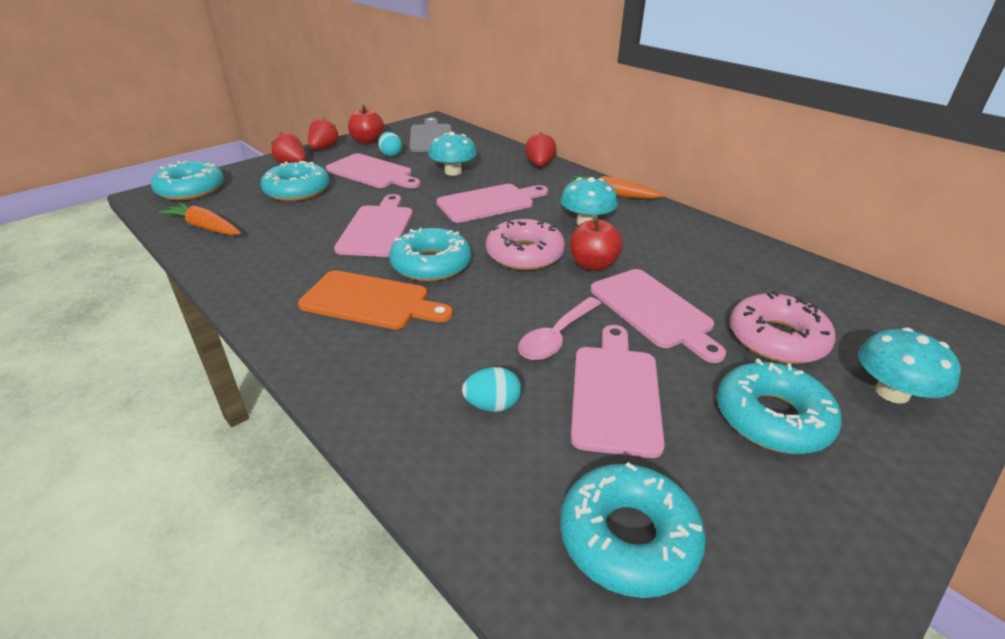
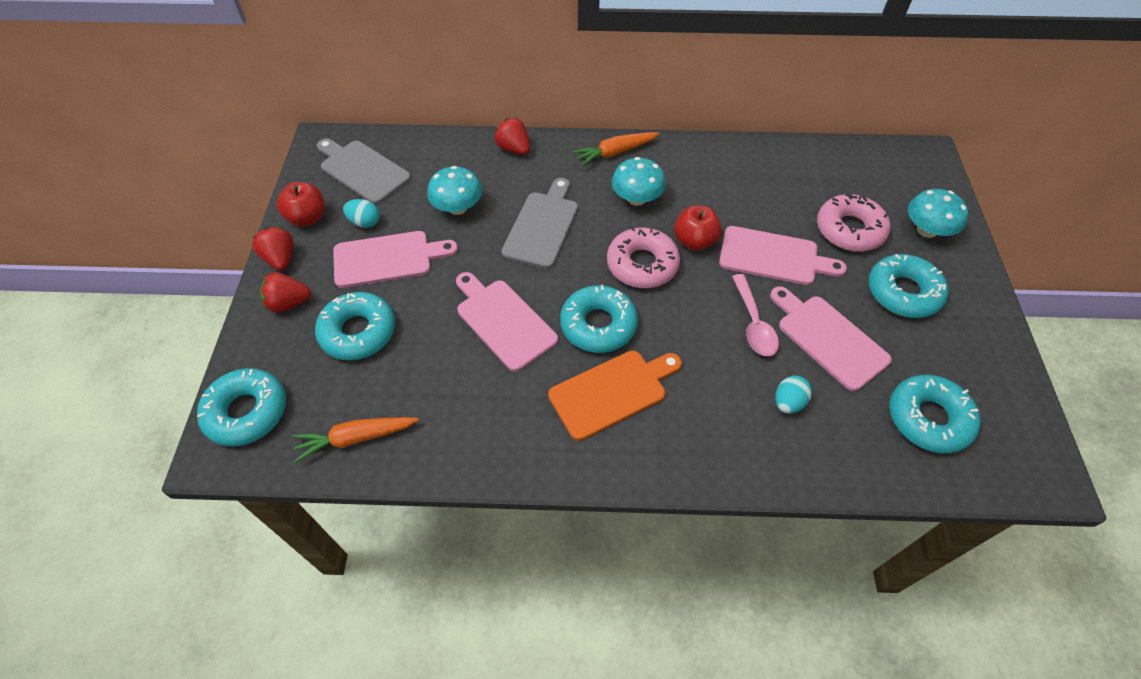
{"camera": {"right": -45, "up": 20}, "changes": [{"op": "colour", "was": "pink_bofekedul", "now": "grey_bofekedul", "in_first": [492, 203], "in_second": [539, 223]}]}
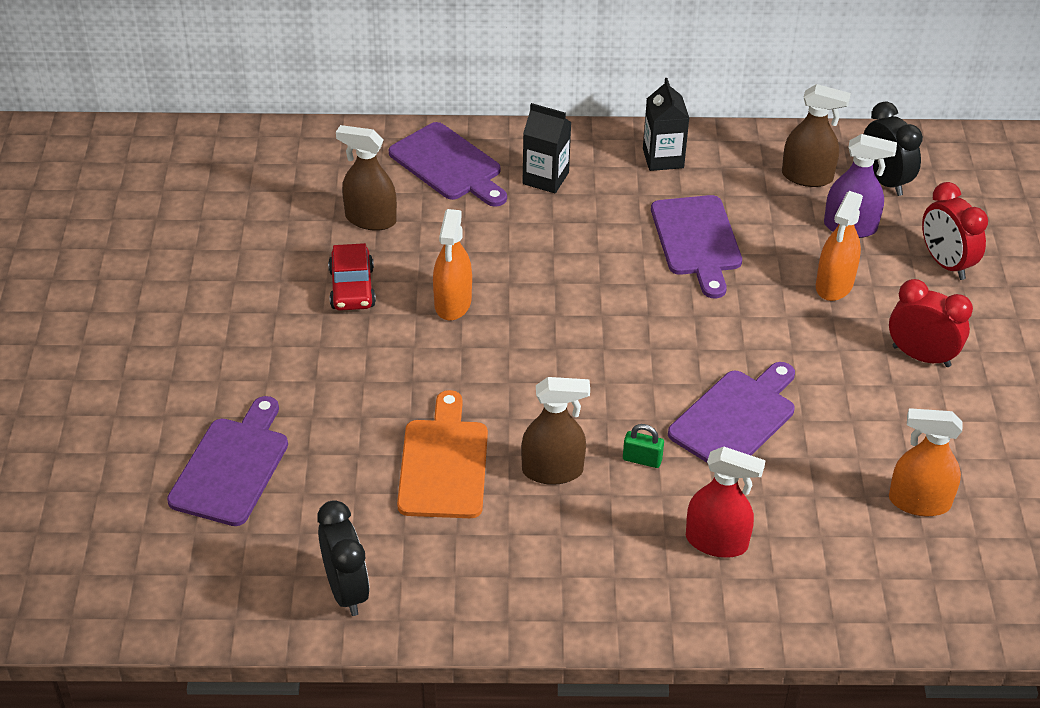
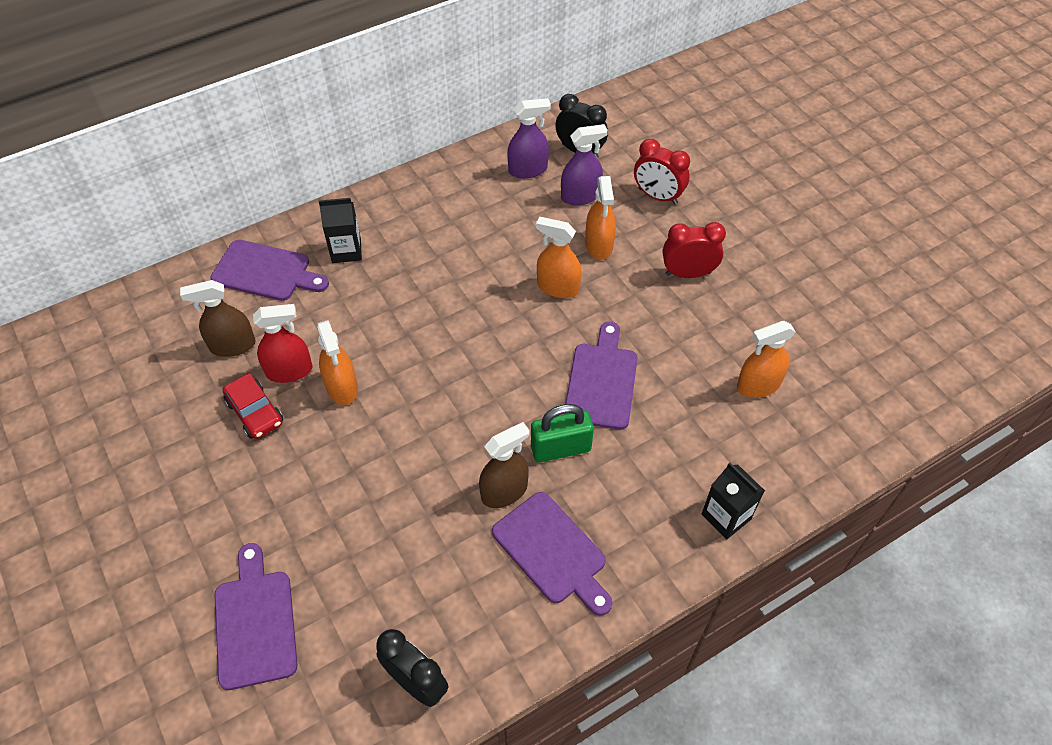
{"camera": {"right": -30, "up": 10}, "changes": [{"op": "missing", "was": "orange_bofekedul", "in_first": [442, 454]}, {"op": "size", "was": "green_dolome", "in_first": [643, 446], "in_second": [562, 433], "ratio": 1.89}, {"op": "relocated", "was": "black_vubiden", "in_first": [666, 124], "in_second": [733, 500]}, {"op": "relocated", "was": "purple_bofekedul", "in_first": [696, 246], "in_second": [552, 554]}, {"op": "relocated", "was": "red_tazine", "in_first": [726, 502], "in_second": [283, 343]}, {"op": "colour", "was": "brown_tazine", "now": "purple_tazine", "in_first": [816, 135], "in_second": [529, 138]}, {"op": "appeared", "now": "orange_tazine", "in_second": [559, 257]}]}
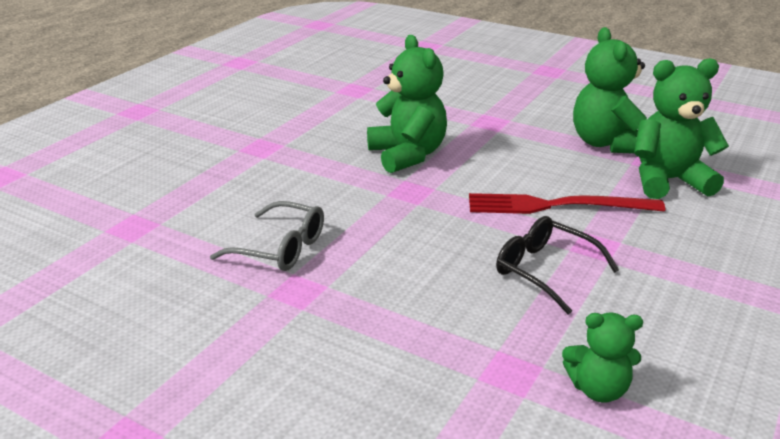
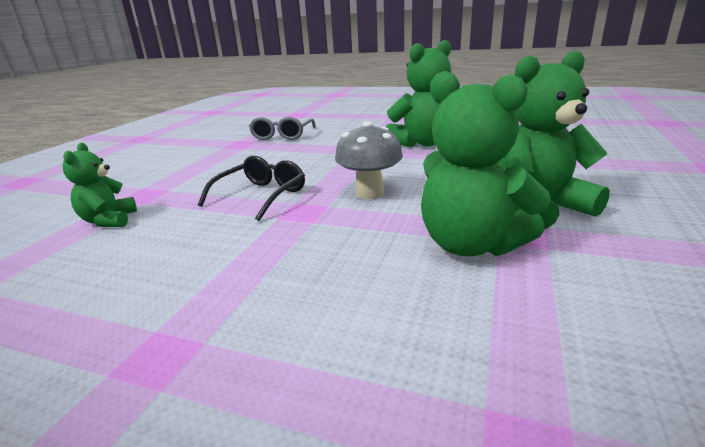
{"camera": {"right": 80, "up": -5}, "changes": [{"op": "exchanged", "was": "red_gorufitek", "now": "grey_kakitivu", "in_first": [567, 203], "in_second": [369, 160]}, {"op": "spun", "was": "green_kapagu", "in_first": [681, 128], "in_second": [486, 163], "clockwise": 150}]}
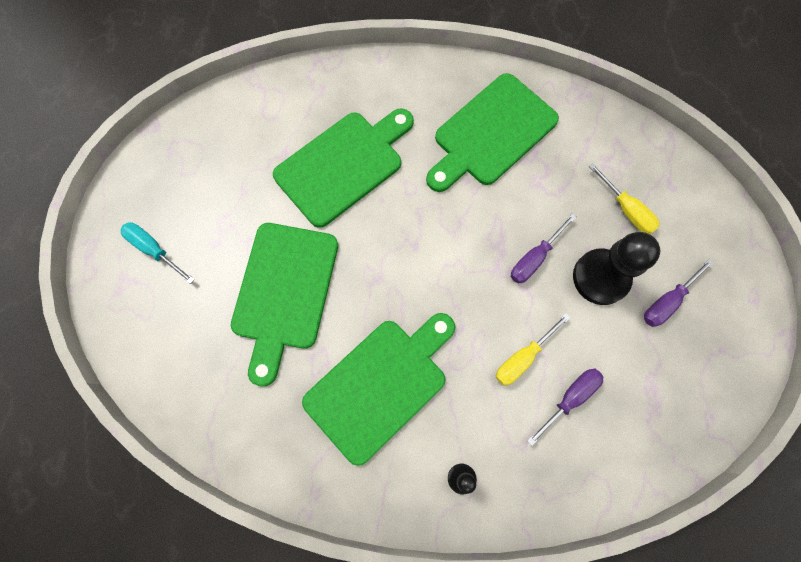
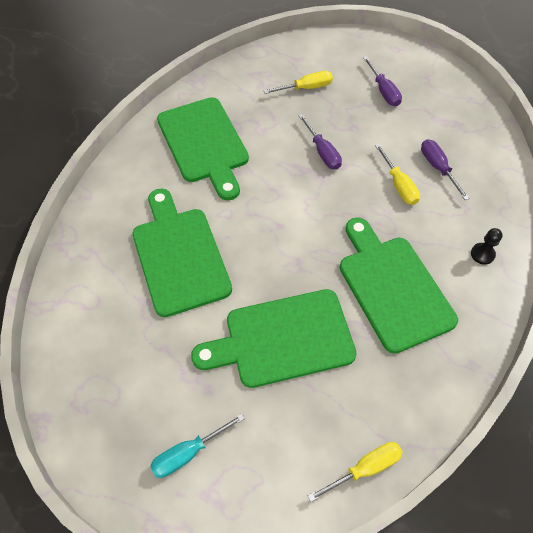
{"camera": {"right": -70, "up": -15}, "changes": [{"op": "spun", "was": "green_bofekedul", "in_first": [284, 304], "in_second": [274, 338], "clockwise": 135}, {"op": "missing", "was": "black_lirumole", "in_first": [616, 268]}, {"op": "appeared", "now": "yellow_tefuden", "in_second": [355, 472]}]}
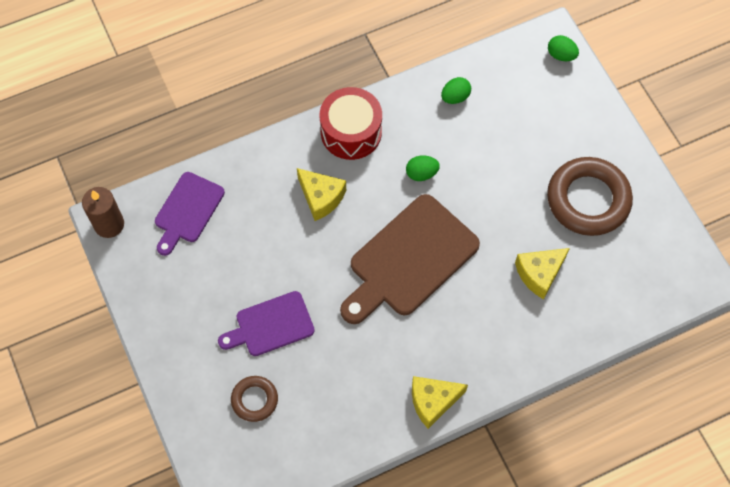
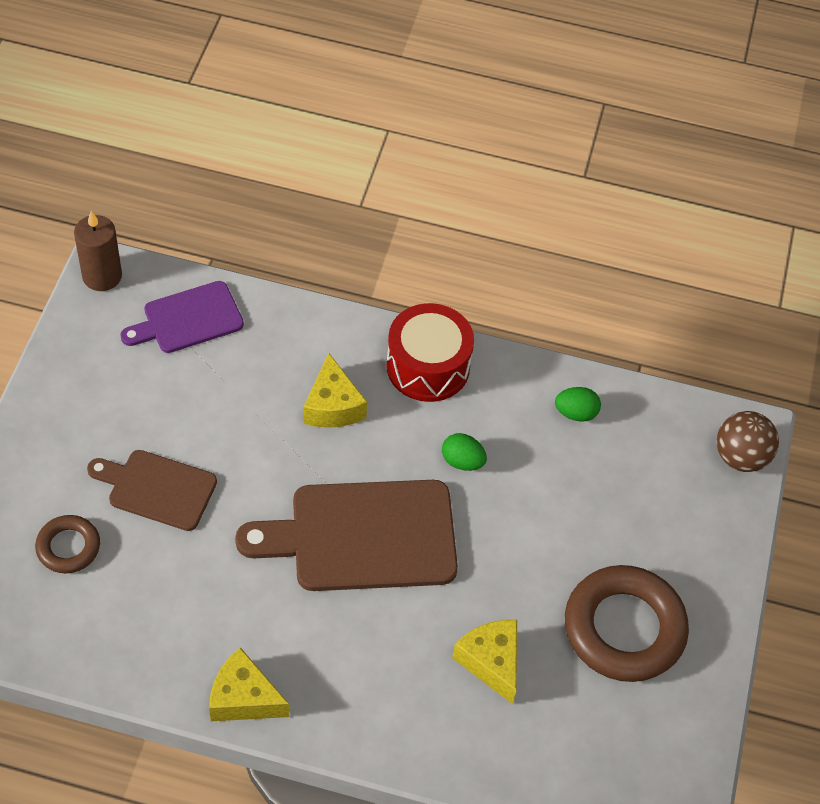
{"camera": {"right": 35, "up": -10}, "changes": [{"op": "colour", "was": "purple_bofekedul", "now": "brown_bofekedul", "in_first": [266, 323], "in_second": [152, 490]}, {"op": "spun", "was": "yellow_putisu", "in_first": [542, 273], "in_second": [484, 662], "clockwise": 60}, {"op": "exchanged", "was": "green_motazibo", "now": "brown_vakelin", "in_first": [563, 48], "in_second": [748, 441]}]}
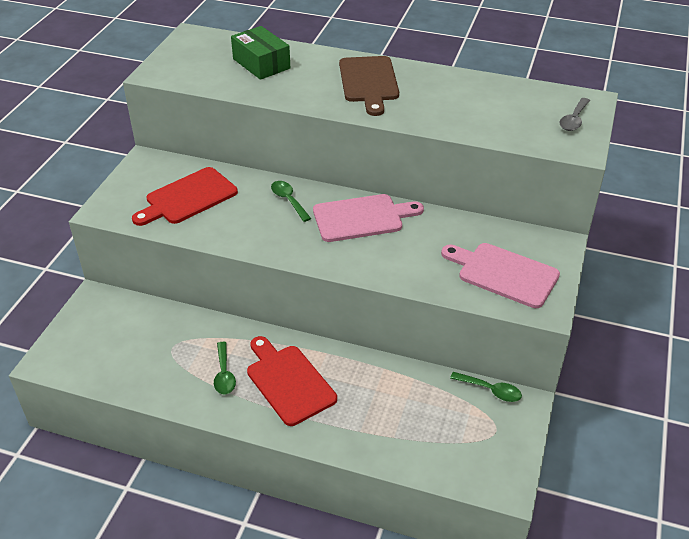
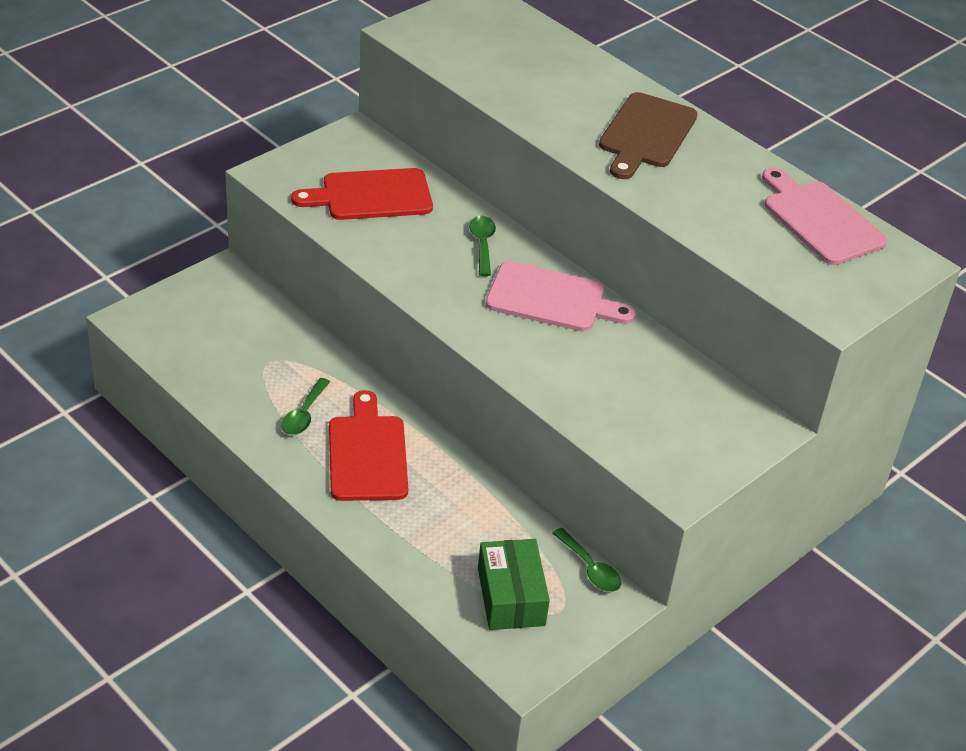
{"camera": {"right": 25, "up": 0}, "changes": [{"op": "relocated", "was": "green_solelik", "in_first": [260, 53], "in_second": [514, 584]}, {"op": "relocated", "was": "pink_bofekedul", "in_first": [500, 275], "in_second": [825, 216]}, {"op": "missing", "was": "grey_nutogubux", "in_first": [575, 114]}]}
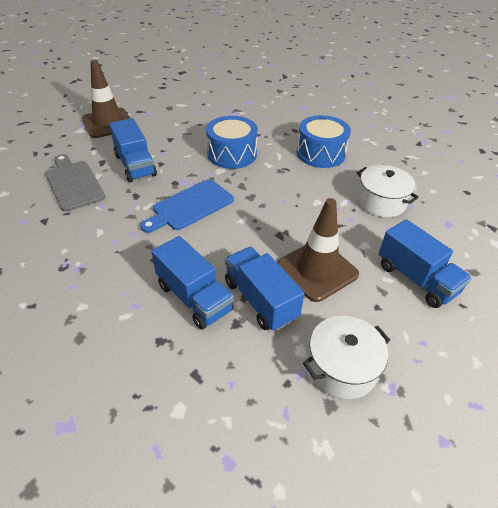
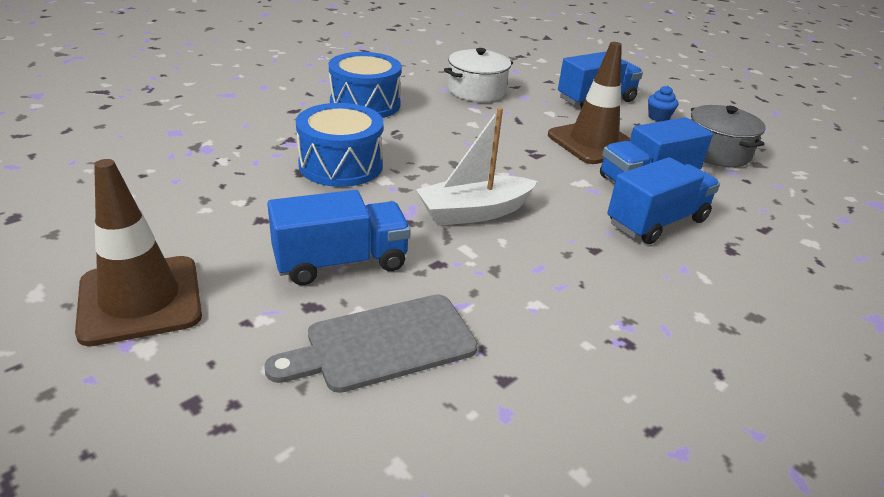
{"camera": {"right": -85, "up": -10}, "changes": [{"op": "exchanged", "was": "blue_bofekedul", "now": "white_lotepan", "in_first": [187, 206], "in_second": [476, 166]}, {"op": "colour", "was": "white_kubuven", "now": "grey_kubuven", "in_first": [346, 357], "in_second": [728, 136]}, {"op": "appeared", "now": "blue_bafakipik", "in_second": [663, 103]}]}
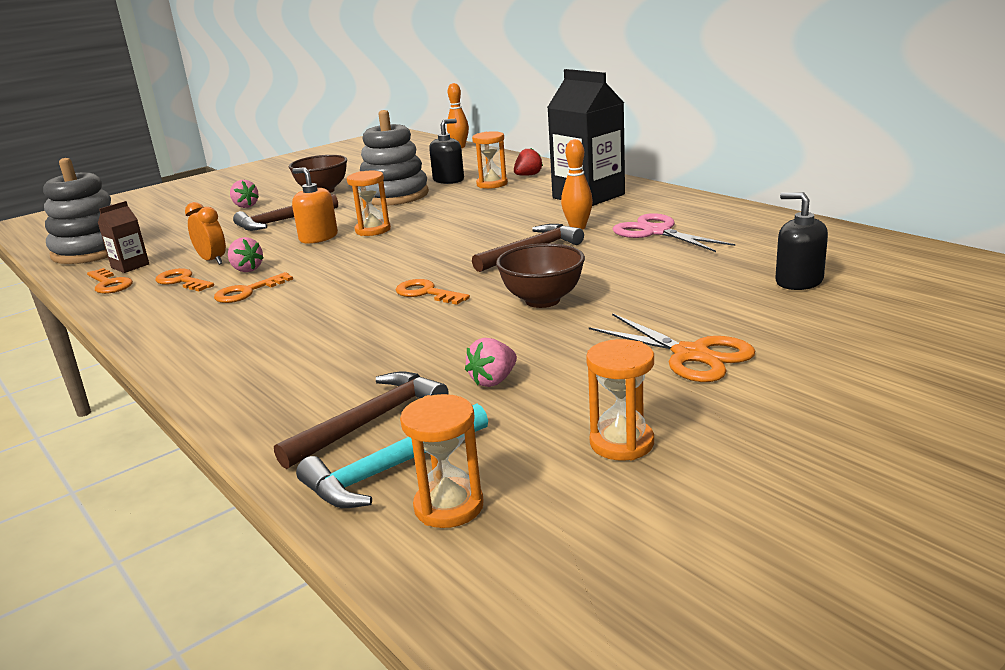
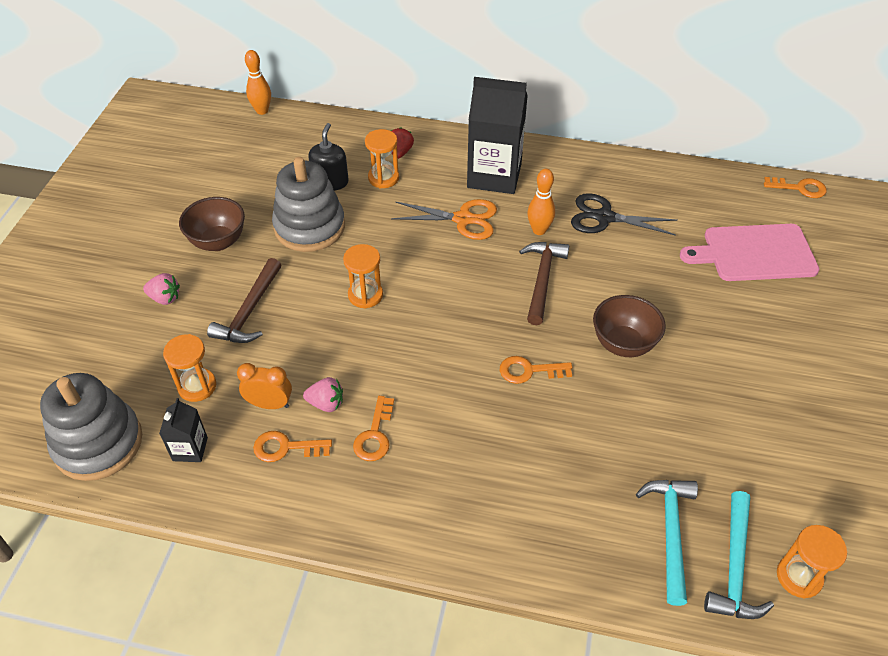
{"camera": {"right": -40, "up": 25}, "changes": [{"op": "relocated", "was": "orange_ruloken", "in_first": [110, 281], "in_second": [795, 187]}, {"op": "colour", "was": "brown_vubiden", "now": "black_vubiden", "in_first": [123, 237], "in_second": [183, 430]}, {"op": "colour", "was": "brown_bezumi", "now": "turquoise_bezumi", "in_first": [361, 420], "in_second": [667, 543]}, {"op": "missing", "was": "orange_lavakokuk", "in_first": [315, 205]}, {"op": "missing", "was": "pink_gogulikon", "in_first": [491, 362]}, {"op": "relocated", "was": "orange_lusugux", "in_first": [620, 400], "in_second": [189, 368]}, {"op": "relocated", "was": "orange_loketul", "in_first": [672, 347], "in_second": [444, 219]}, {"op": "colour", "was": "pink_loketul", "now": "black_loketul", "in_first": [674, 232], "in_second": [624, 214]}, {"op": "exchanged", "was": "black_lavakokuk", "now": "pink_bofekedul", "in_first": [801, 241], "in_second": [750, 252]}]}
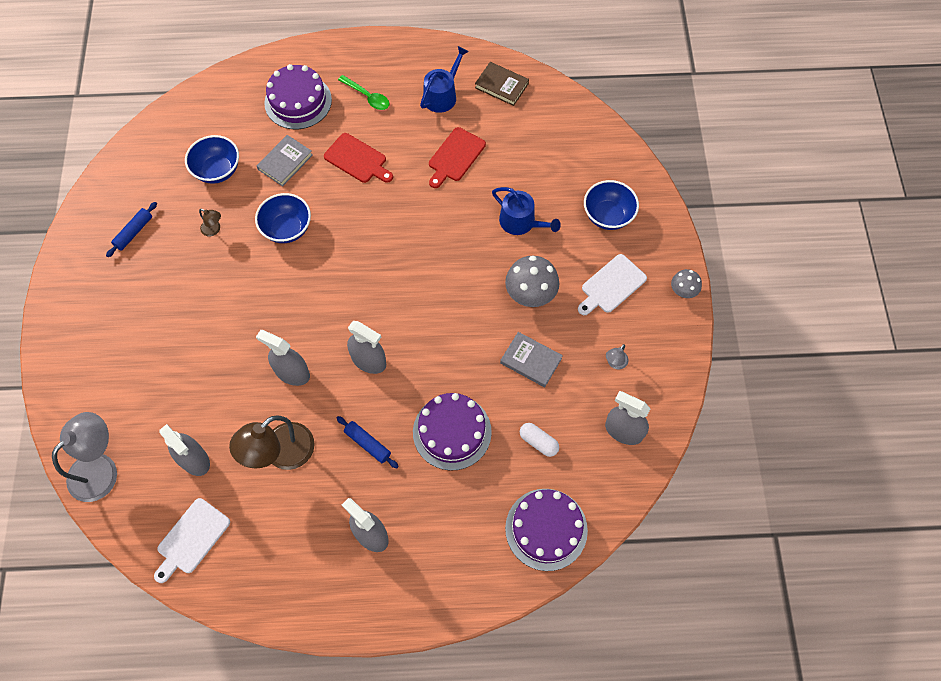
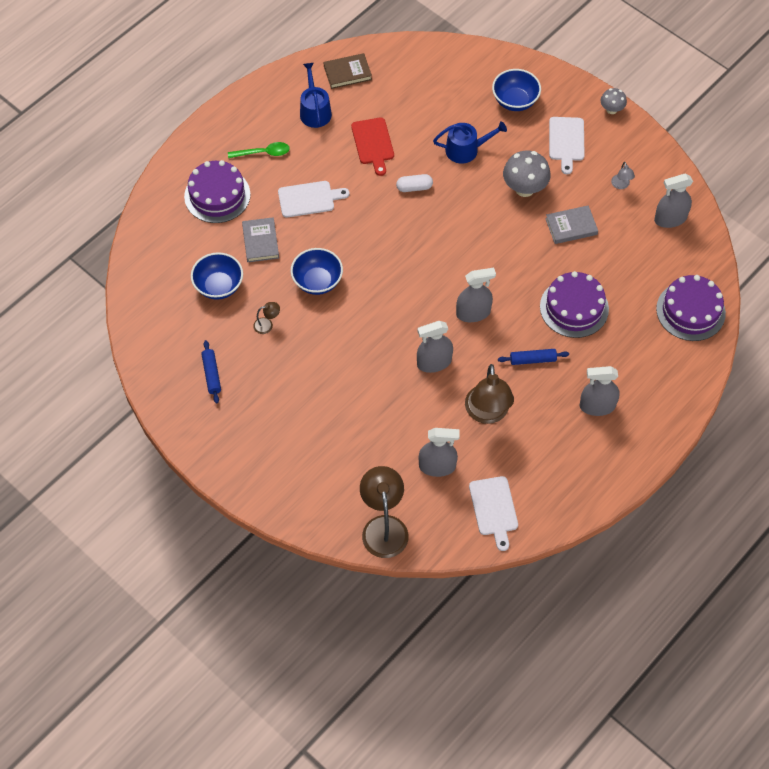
{"camera": {"right": -45, "up": -5}, "changes": [{"op": "colour", "was": "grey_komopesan", "now": "brown_komopesan", "in_first": [84, 457], "in_second": [384, 512]}, {"op": "colour", "was": "red_bofekedul", "now": "white_bofekedul", "in_first": [358, 158], "in_second": [314, 199]}, {"op": "relocated", "was": "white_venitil", "in_first": [539, 440], "in_second": [414, 183]}]}
